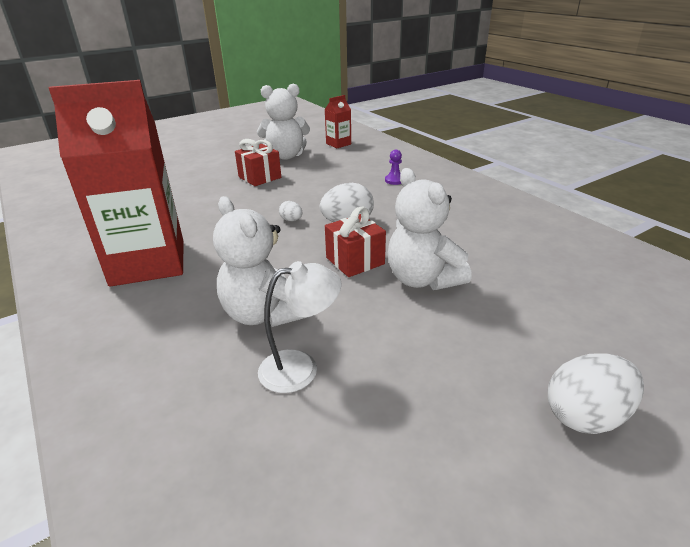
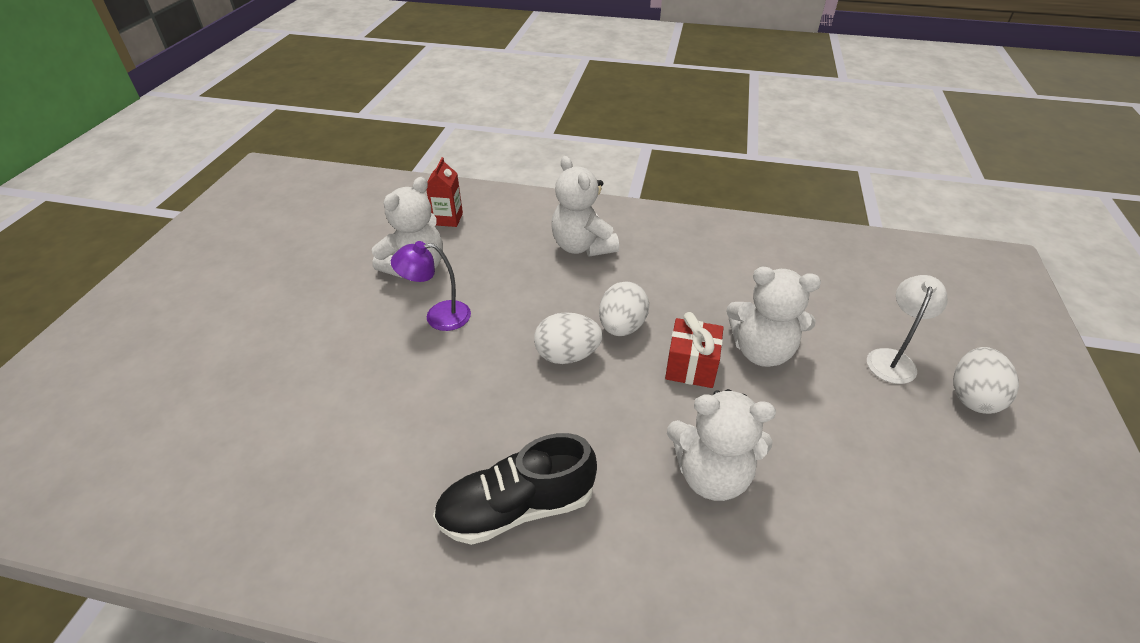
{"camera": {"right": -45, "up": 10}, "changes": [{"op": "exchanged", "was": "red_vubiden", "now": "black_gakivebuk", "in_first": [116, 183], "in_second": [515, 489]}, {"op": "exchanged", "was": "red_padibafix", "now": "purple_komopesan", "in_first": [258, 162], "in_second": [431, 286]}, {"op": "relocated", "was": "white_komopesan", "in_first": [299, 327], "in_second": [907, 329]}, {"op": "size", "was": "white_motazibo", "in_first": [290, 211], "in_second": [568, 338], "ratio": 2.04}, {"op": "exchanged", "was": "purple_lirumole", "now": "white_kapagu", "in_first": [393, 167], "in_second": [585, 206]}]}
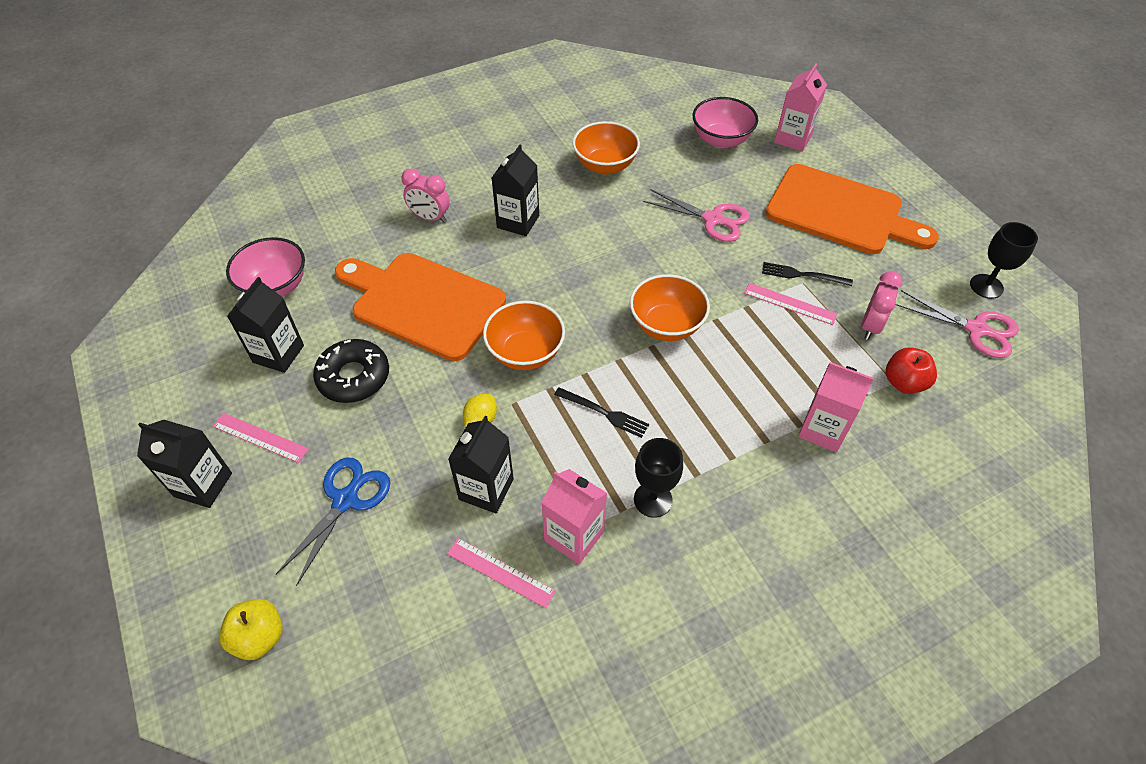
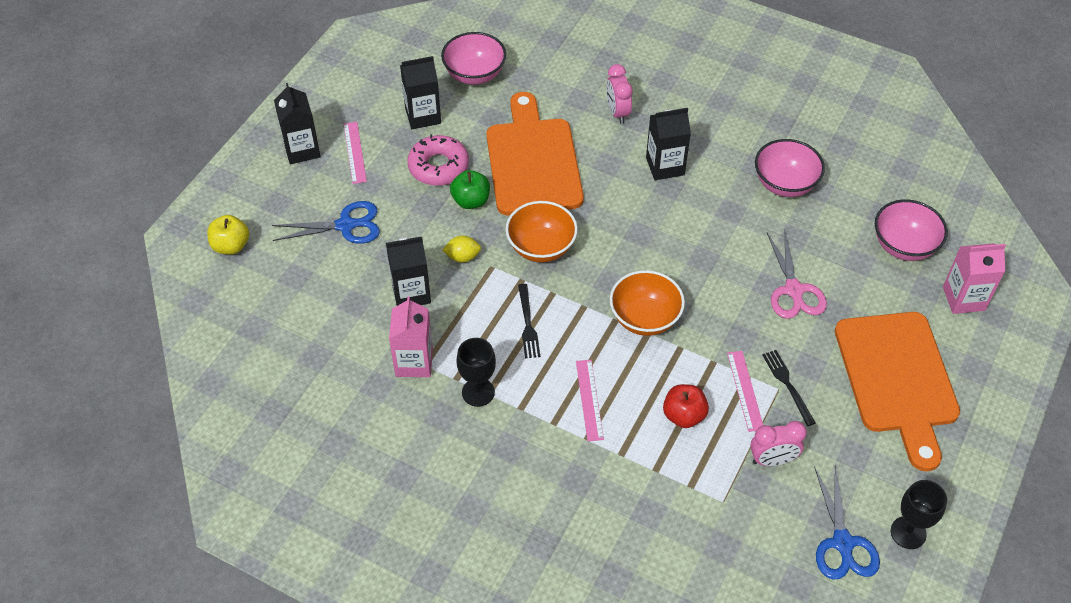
{"camera": {"right": 55, "up": 0}, "changes": [{"op": "colour", "was": "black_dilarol", "now": "pink_dilarol", "in_first": [351, 371], "in_second": [438, 160]}, {"op": "relocated", "was": "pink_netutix", "in_first": [501, 573], "in_second": [590, 400]}, {"op": "colour", "was": "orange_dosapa", "now": "pink_dosapa", "in_first": [606, 147], "in_second": [790, 168]}, {"op": "missing", "was": "pink_vubiden", "in_first": [836, 407]}, {"op": "relocated", "was": "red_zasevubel", "in_first": [911, 370], "in_second": [686, 406]}, {"op": "colour", "was": "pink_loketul", "now": "blue_loketul", "in_first": [957, 324], "in_second": [847, 522]}, {"op": "appeared", "now": "green_zasevubel", "in_second": [470, 189]}]}
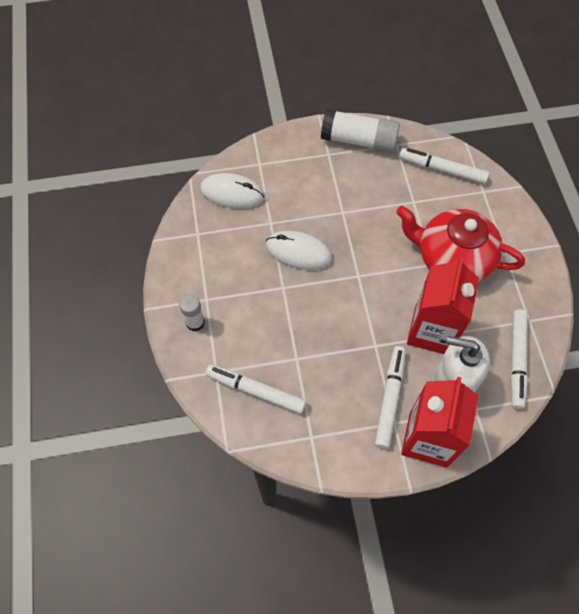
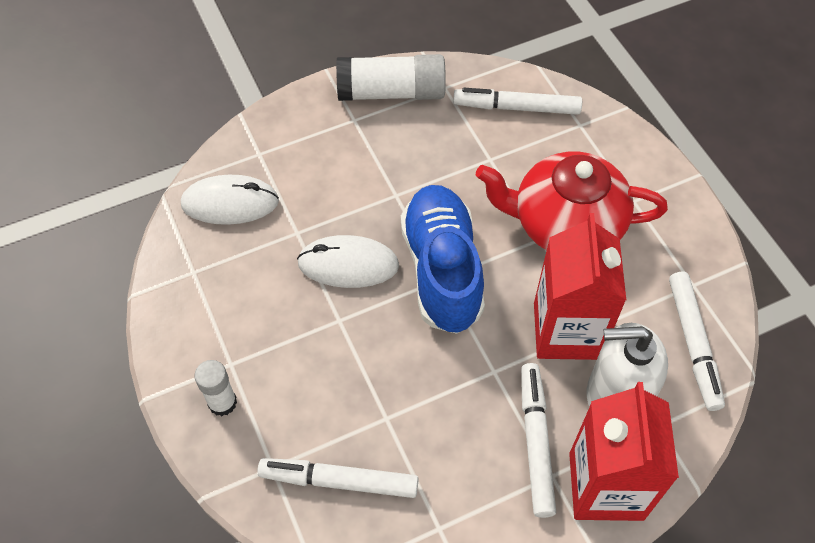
{"camera": {"right": -15, "up": -5}, "changes": [{"op": "appeared", "now": "blue_gakivebuk", "in_second": [443, 259]}]}
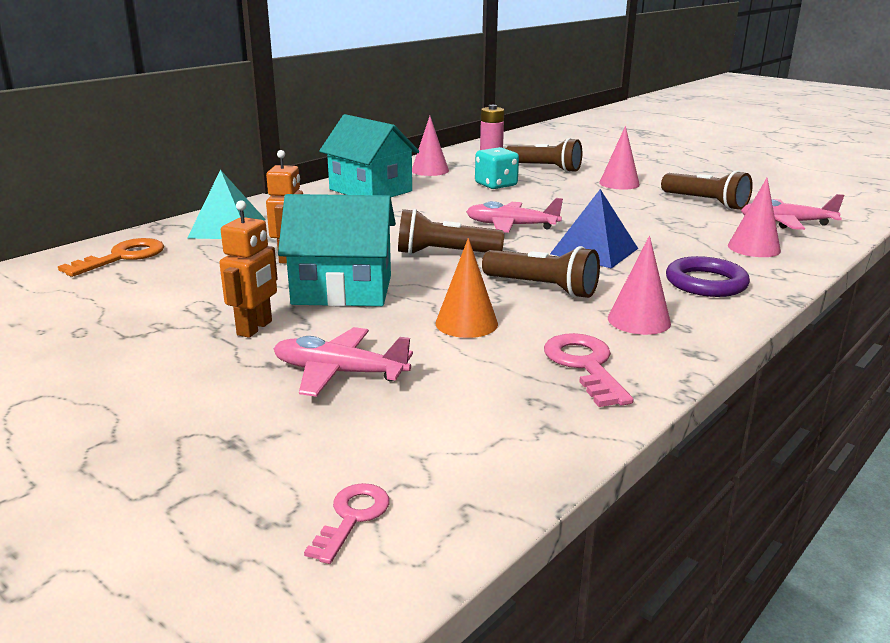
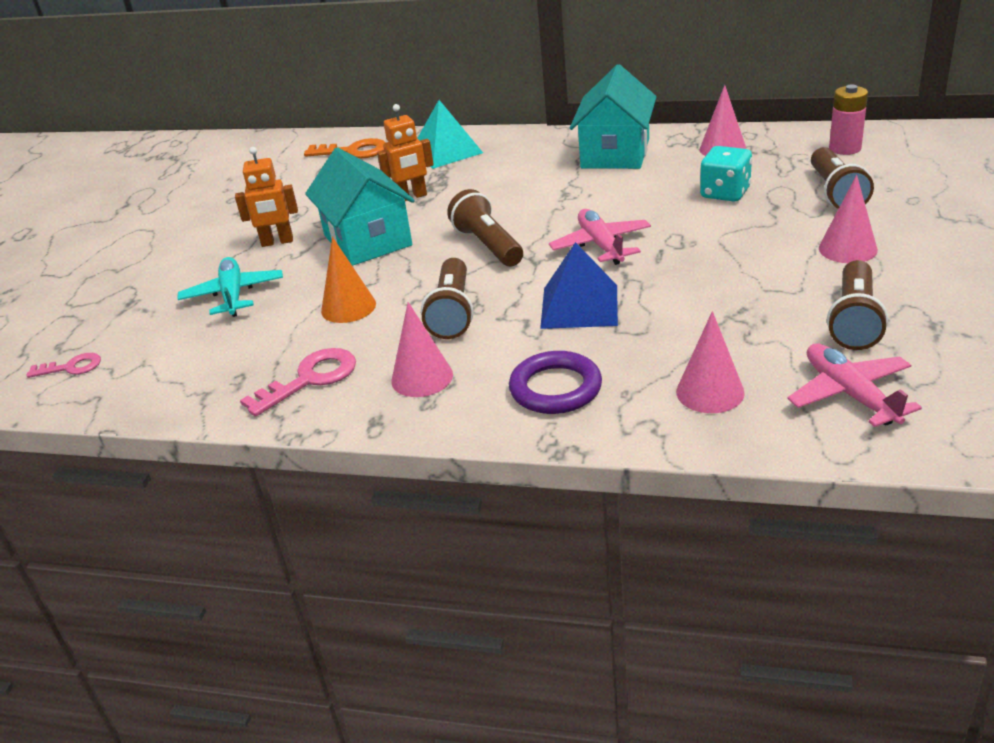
{"camera": {"right": 65, "up": 10}, "changes": [{"op": "colour", "was": "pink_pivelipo", "now": "turquoise_pivelipo", "in_first": [343, 362], "in_second": [230, 287]}]}
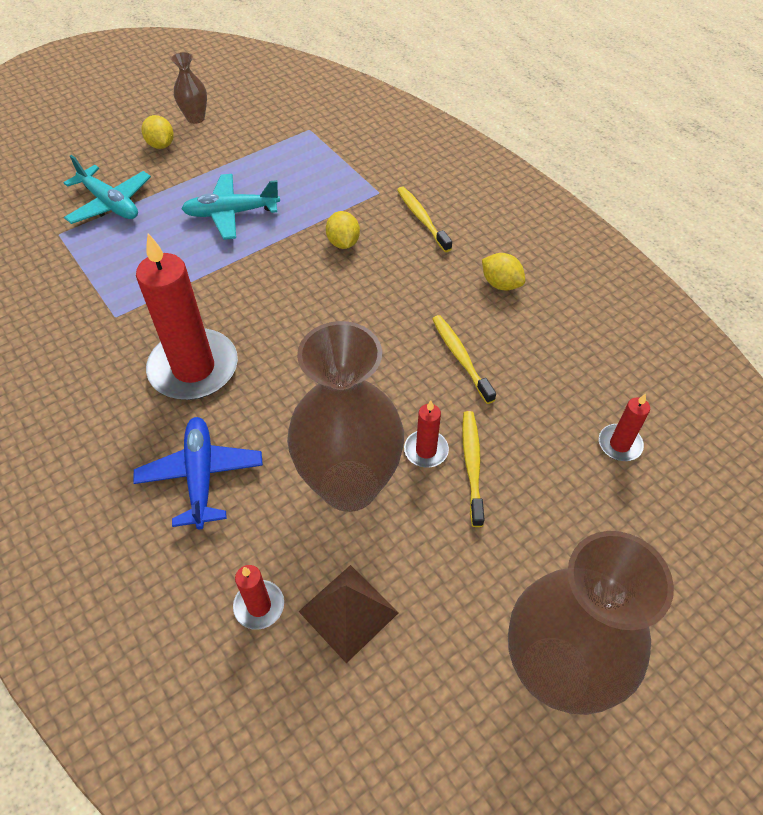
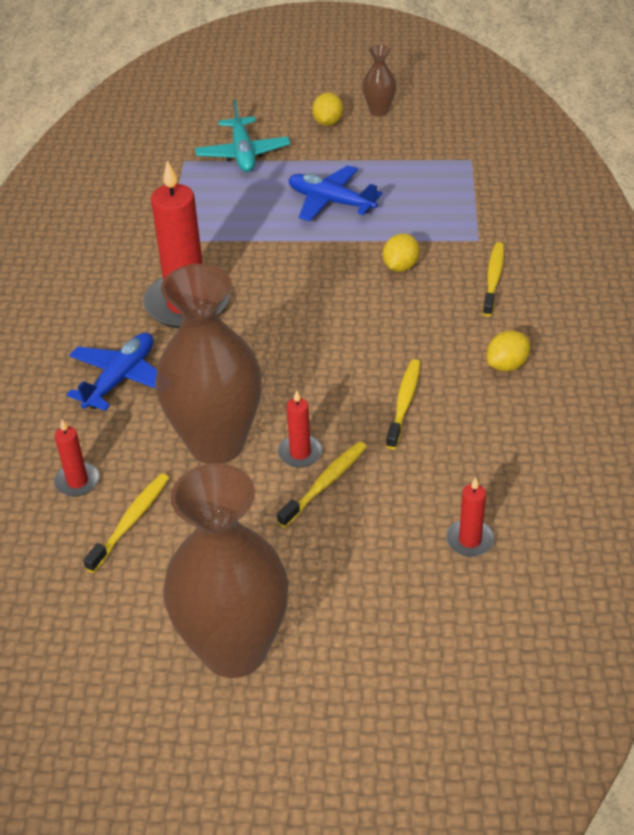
{"camera": {"right": 40, "up": -10}, "changes": [{"op": "colour", "was": "turquoise_pivelipo", "now": "blue_pivelipo", "in_first": [230, 207], "in_second": [335, 193]}, {"op": "exchanged", "was": "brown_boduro", "now": "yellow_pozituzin", "in_first": [348, 614], "in_second": [126, 523]}, {"op": "spun", "was": "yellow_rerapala", "in_first": [503, 272], "in_second": [508, 350], "clockwise": 60}]}
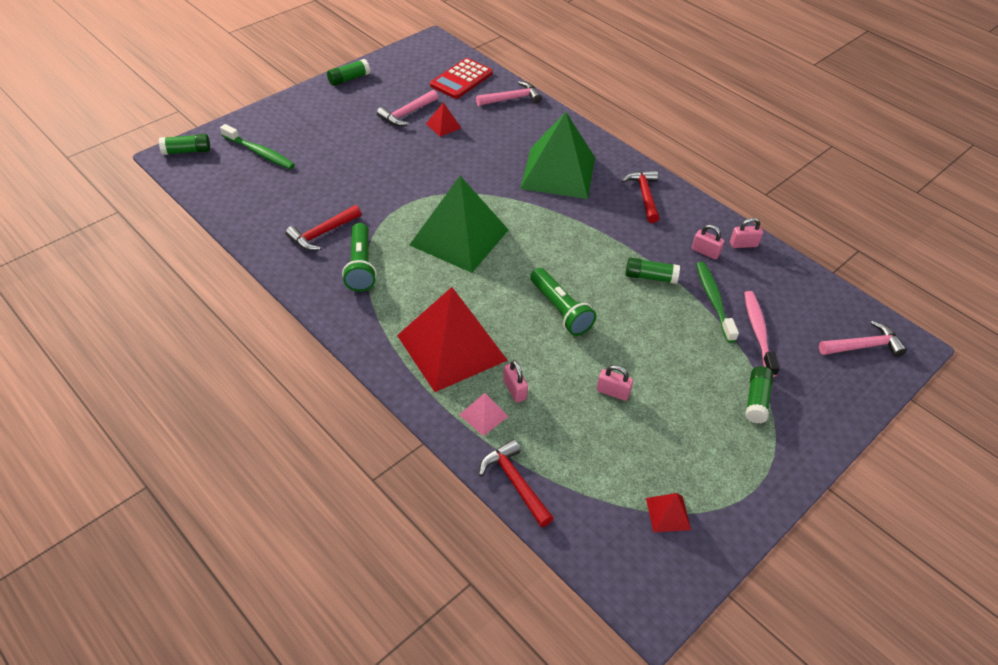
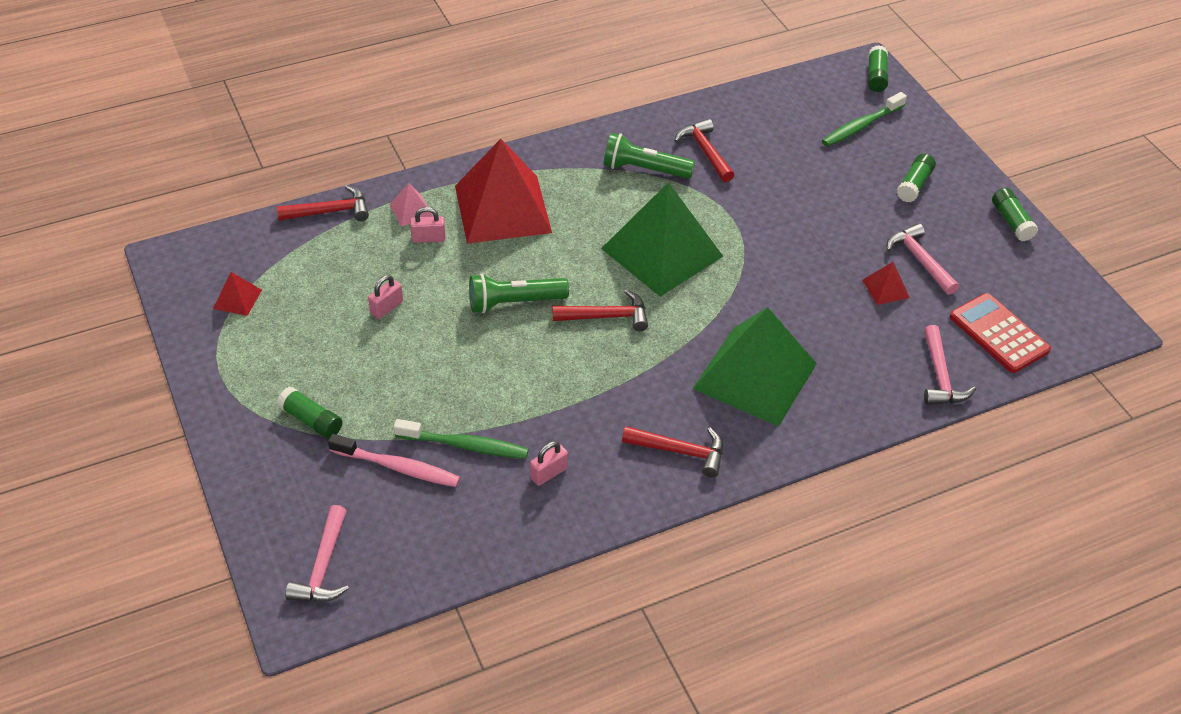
{"camera": {"right": 110, "up": 0}, "changes": [{"op": "relocated", "was": "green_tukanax", "in_first": [653, 270], "in_second": [916, 177]}, {"op": "missing", "was": "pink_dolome", "in_first": [746, 233]}, {"op": "appeared", "now": "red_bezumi", "in_second": [600, 310]}]}
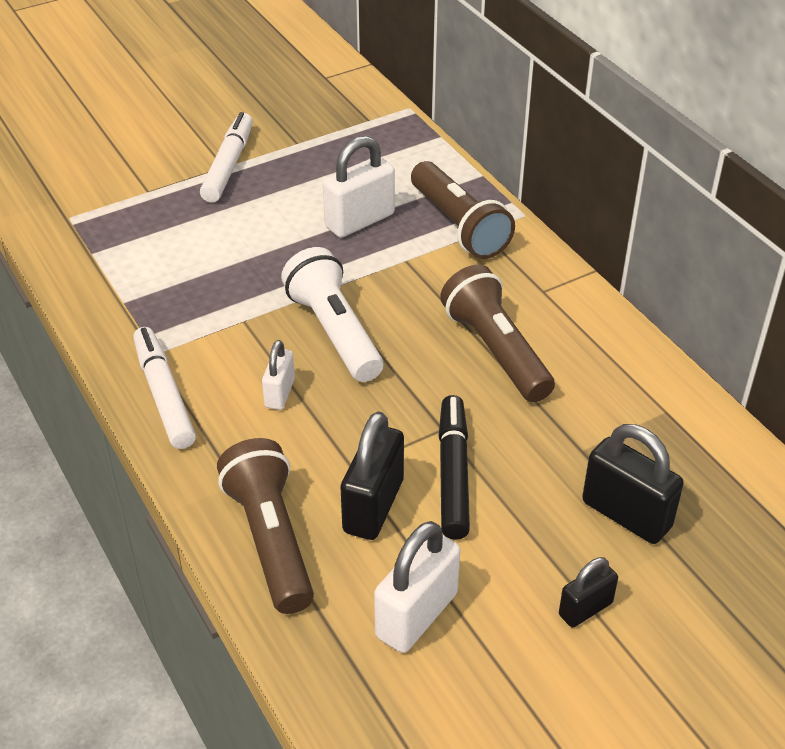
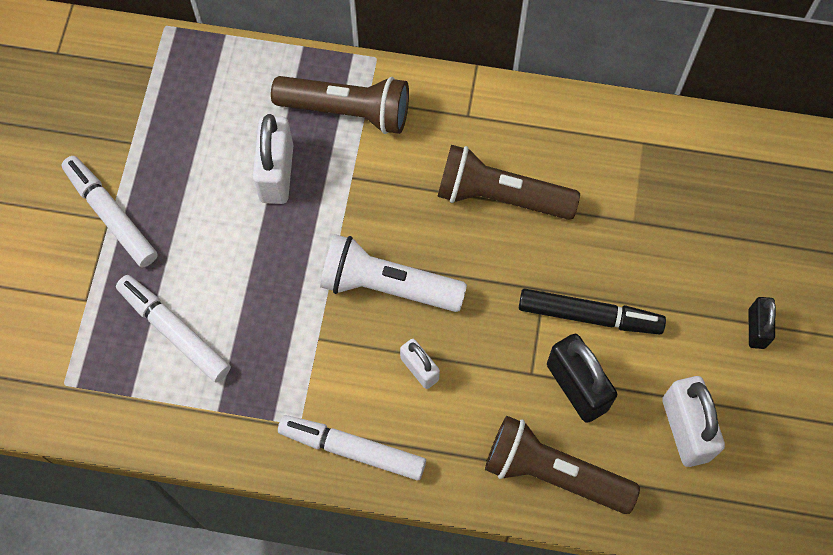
{"camera": {"right": -50, "up": 25}, "changes": [{"op": "spun", "was": "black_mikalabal", "in_first": [454, 467], "in_second": [592, 312], "clockwise": 150}, {"op": "missing", "was": "black_dolome", "in_first": [633, 484]}, {"op": "appeared", "now": "white_mikalabal", "in_second": [173, 329]}]}
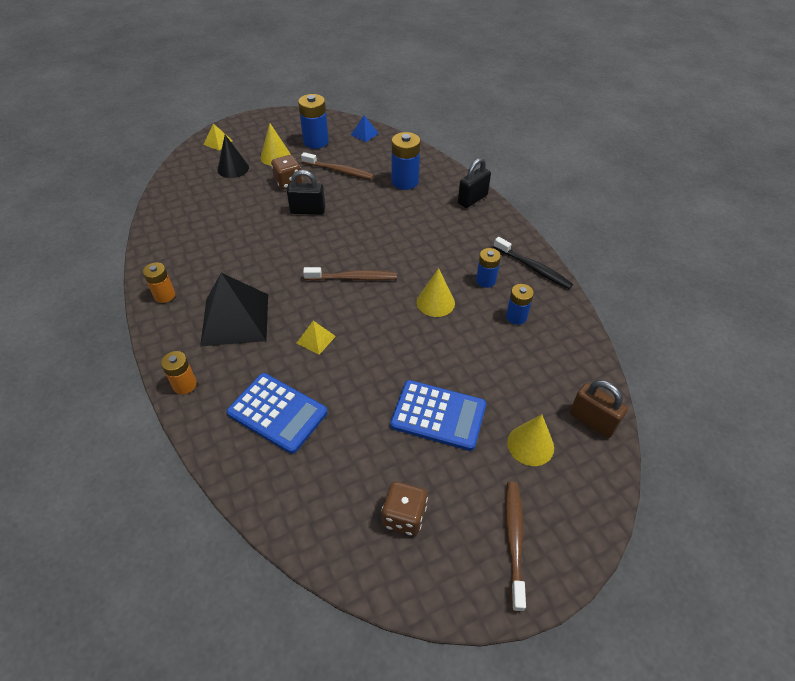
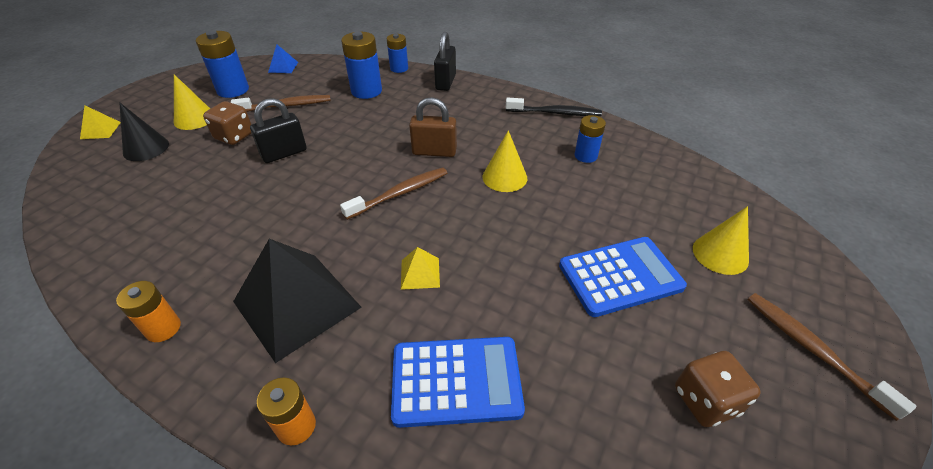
{"camera": {"right": -35, "up": -5}, "changes": [{"op": "relocated", "was": "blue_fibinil", "in_first": [488, 268], "in_second": [397, 53]}, {"op": "relocated", "was": "brown_dolome", "in_first": [599, 409], "in_second": [433, 127]}]}
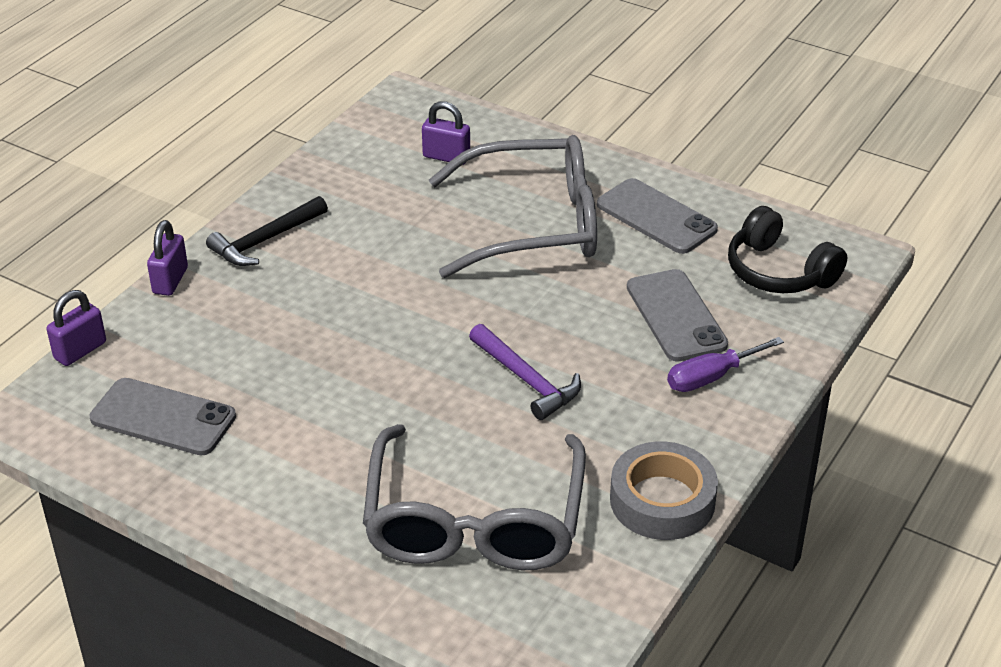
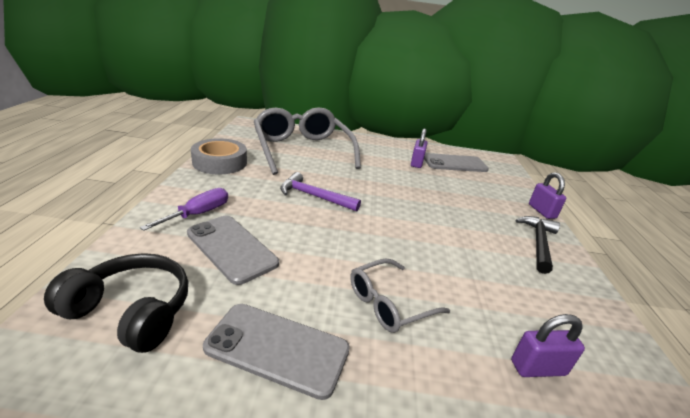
{"camera": {"right": 150, "up": -10}, "changes": [{"op": "relocated", "was": "purple_dolome", "in_first": [76, 328], "in_second": [419, 148]}, {"op": "size", "was": "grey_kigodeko", "in_first": [513, 206], "in_second": [400, 296], "ratio": 0.5}]}
